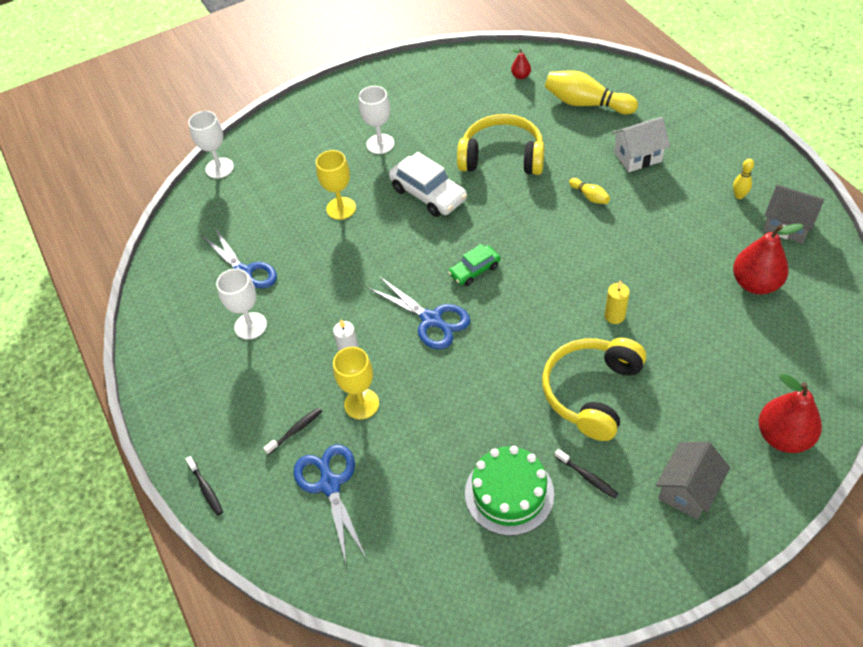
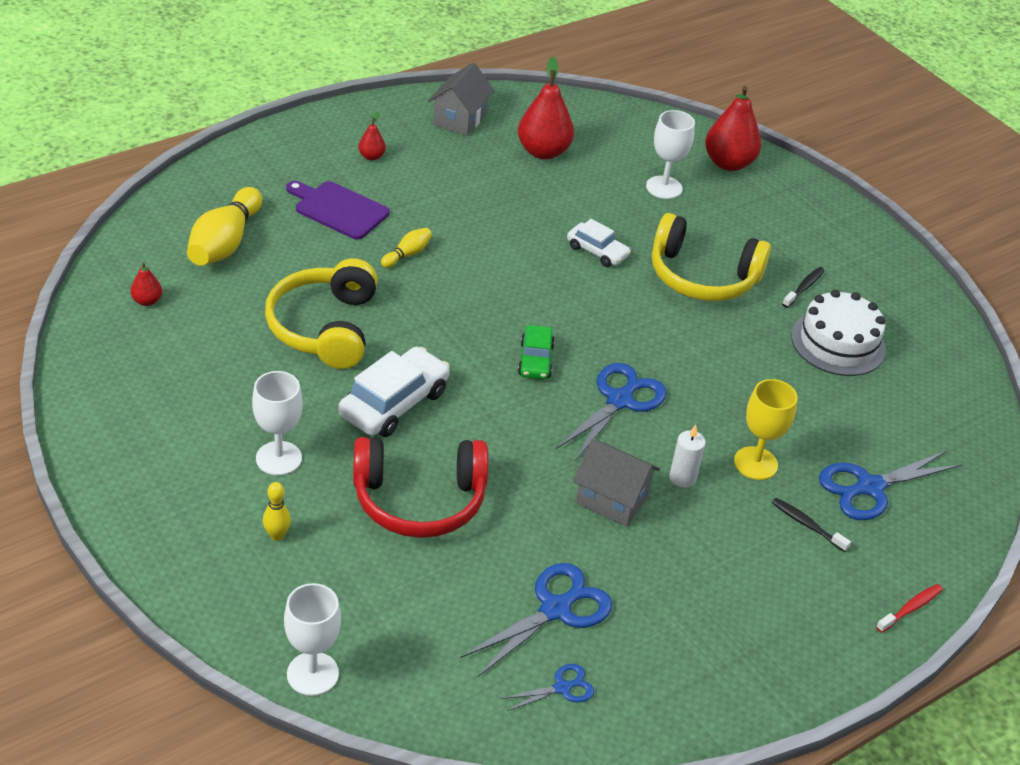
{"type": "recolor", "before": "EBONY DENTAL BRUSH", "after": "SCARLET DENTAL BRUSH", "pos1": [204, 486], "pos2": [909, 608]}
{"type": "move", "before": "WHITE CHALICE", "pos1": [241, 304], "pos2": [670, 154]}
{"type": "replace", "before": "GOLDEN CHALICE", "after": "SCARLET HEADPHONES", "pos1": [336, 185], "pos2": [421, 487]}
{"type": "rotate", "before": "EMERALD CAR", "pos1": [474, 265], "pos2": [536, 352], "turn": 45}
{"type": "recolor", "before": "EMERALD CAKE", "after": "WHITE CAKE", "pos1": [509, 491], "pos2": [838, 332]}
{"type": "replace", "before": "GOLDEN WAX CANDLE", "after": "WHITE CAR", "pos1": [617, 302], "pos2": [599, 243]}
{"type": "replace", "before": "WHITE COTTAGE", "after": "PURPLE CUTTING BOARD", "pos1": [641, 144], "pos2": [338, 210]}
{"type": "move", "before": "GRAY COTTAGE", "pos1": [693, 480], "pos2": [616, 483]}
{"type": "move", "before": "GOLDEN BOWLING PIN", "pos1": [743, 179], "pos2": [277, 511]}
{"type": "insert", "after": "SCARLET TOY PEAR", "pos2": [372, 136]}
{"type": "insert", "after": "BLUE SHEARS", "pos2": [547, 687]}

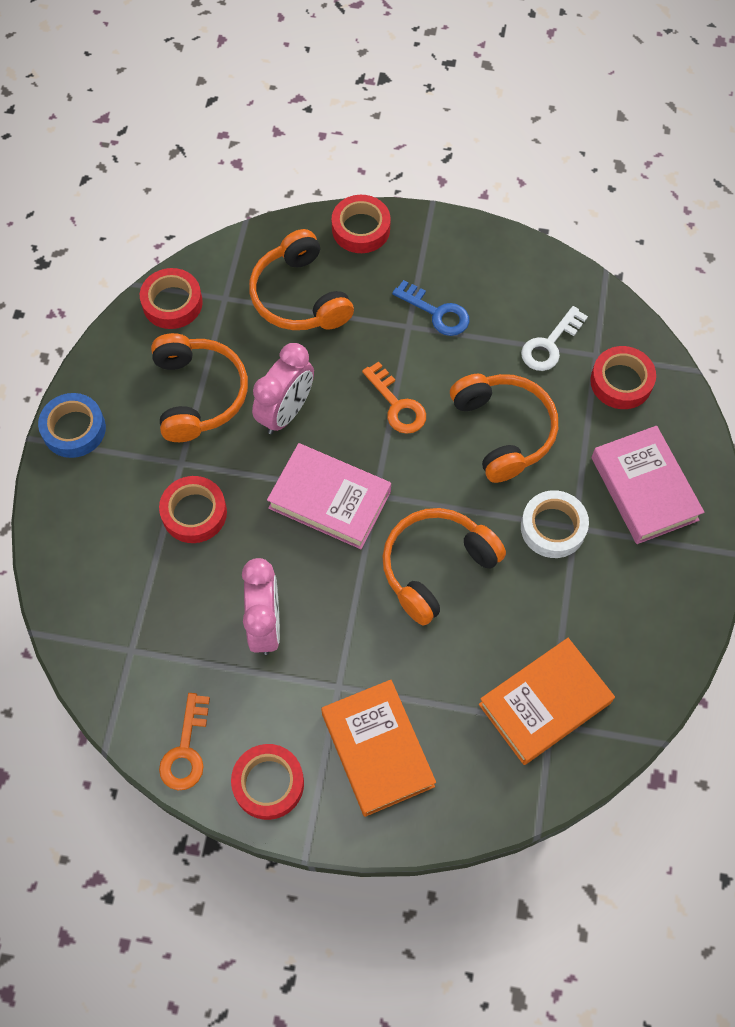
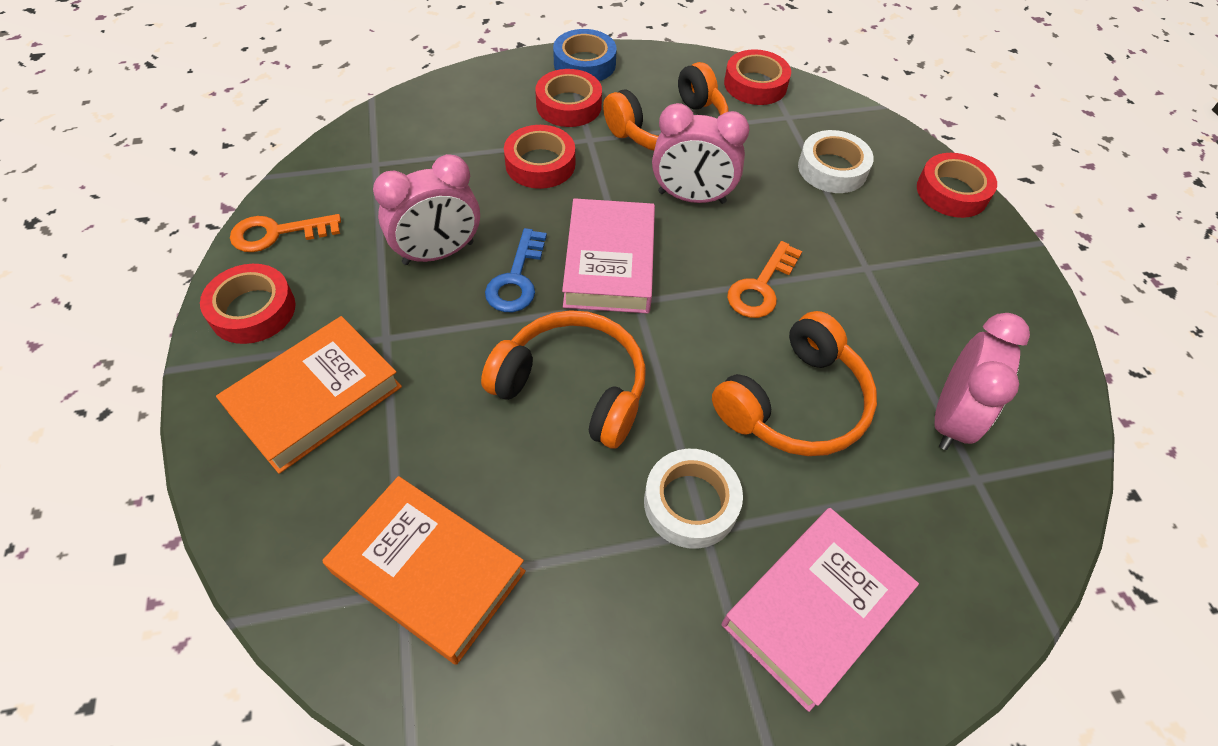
{"type": "replace", "before": "ORANGE HEADPHONES", "after": "WHITE ROLL OF TAPE", "pos1": [301, 279], "pos2": [836, 161]}
{"type": "move", "before": "BLUE DOOR KEY", "pos1": [430, 308], "pos2": [516, 270]}
{"type": "replace", "before": "WHITE DOOR KEY", "after": "PINK BEDSIDE CLOCK", "pos1": [554, 338], "pos2": [982, 381]}
{"type": "move", "before": "SCARLET ROLL OF TAPE", "pos1": [623, 377], "pos2": [568, 98]}

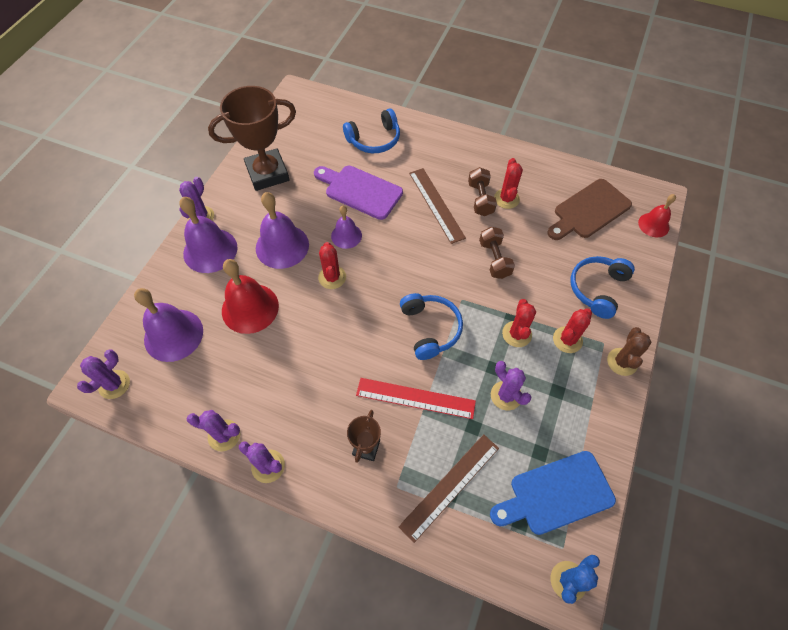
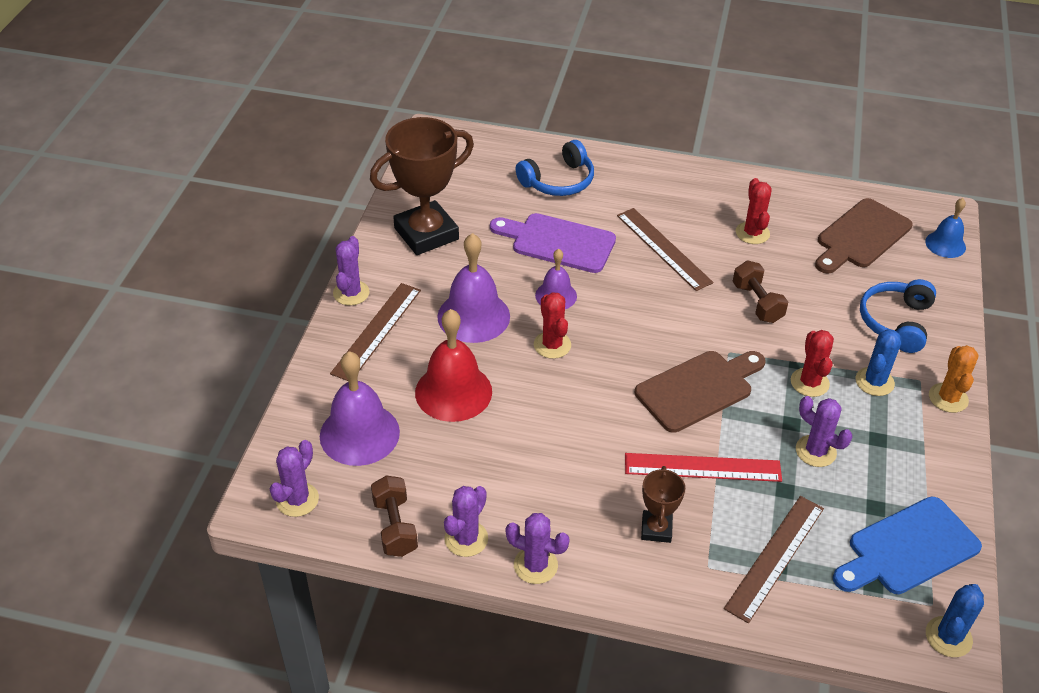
{"type": "replace", "before": "PURPLE BELL", "after": "RUSSET MEASURING STICK", "pos1": [208, 235], "pos2": [375, 332]}
{"type": "rotate", "before": "PURPLE SAGUARO CACTUS", "pos1": [213, 430], "pos2": [466, 521], "turn": -60}
{"type": "replace", "before": "BLUE HEADPHONES", "after": "RUSSET CUTTING BOARD", "pos1": [431, 326], "pos2": [700, 392]}
{"type": "move", "before": "RUSSET FREE WEIGHT", "pos1": [482, 191], "pos2": [394, 516]}
{"type": "recolor", "before": "SCARLET SAGUARO CACTUS", "after": "BLUE SAGUARO CACTUS", "pos1": [572, 331], "pos2": [878, 362]}
{"type": "recolor", "before": "RUSSET SAGUARO CACTUS", "after": "ORANGE SAGUARO CACTUS", "pos1": [629, 351], "pos2": [954, 379]}
{"type": "recolor", "before": "SCARLET BELL", "after": "BLUE BELL", "pos1": [657, 215], "pos2": [945, 228]}

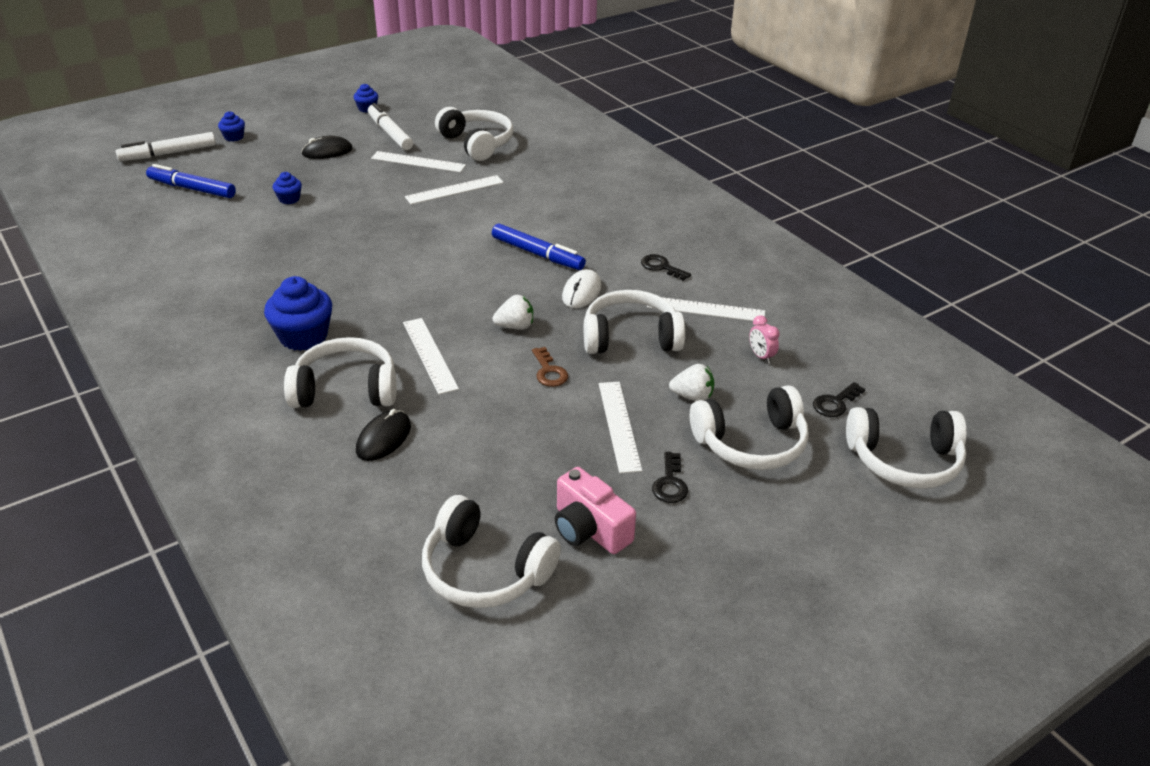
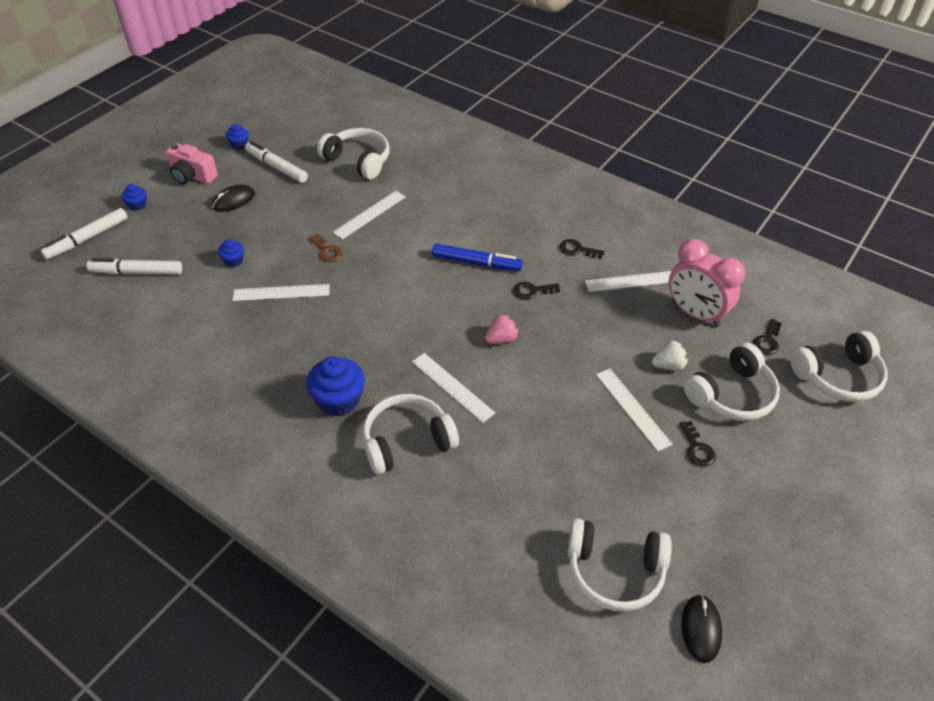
{"type": "recolor", "before": "BLUE MARKER", "after": "WHITE MARKER", "pos1": [191, 181], "pos2": [134, 266]}
{"type": "move", "before": "EBONY PC MOUSE", "pos1": [383, 435], "pos2": [701, 628]}
{"type": "move", "before": "WHITE MEASURING STICK", "pos1": [418, 161], "pos2": [281, 292]}
{"type": "recolor", "before": "WHITE BERRY", "after": "PINK BERRY", "pos1": [512, 312], "pos2": [502, 329]}
{"type": "move", "before": "RUSSET DOOR KEY", "pos1": [550, 367], "pos2": [326, 248]}
{"type": "move", "before": "PINK COMPACT CAMERA", "pos1": [595, 510], "pos2": [192, 163]}
{"type": "replace", "before": "WHITE PC MOUSE", "after": "EBONY DOOR KEY", "pos1": [581, 288], "pos2": [536, 290]}
{"type": "delete", "before": "WHITE HEADPHONES", "pos1": [634, 322]}
{"type": "resize", "before": "PINK BEDSIDE CLOCK", "pos1": [764, 339], "pos2": [707, 283], "scale": 2.49}

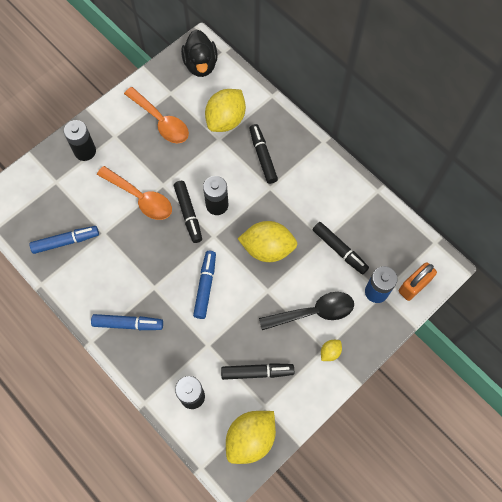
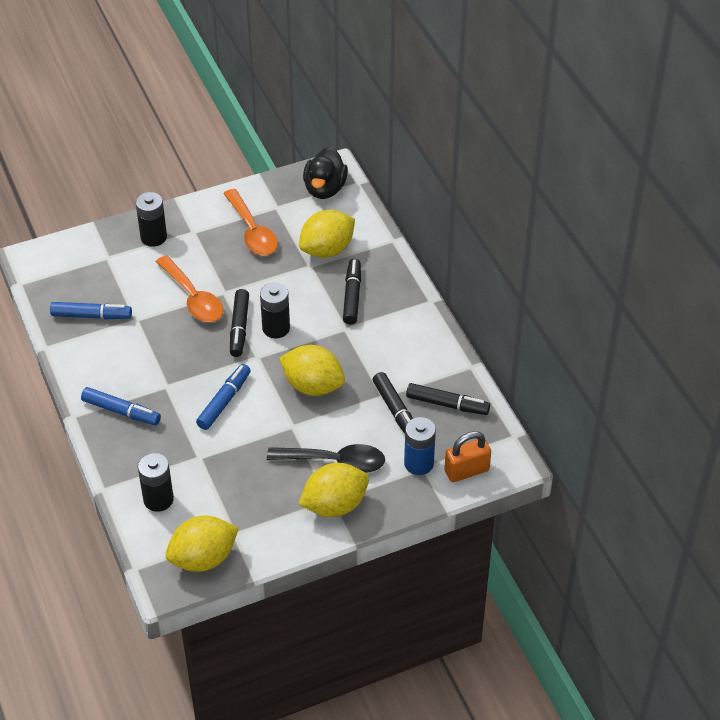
{"type": "move", "before": "EBONY MARKER", "pos1": [257, 371], "pos2": [448, 399]}
{"type": "resize", "before": "GOLDEN CITRUS FRUIT", "pos1": [331, 350], "pos2": [334, 490], "scale": 2.21}

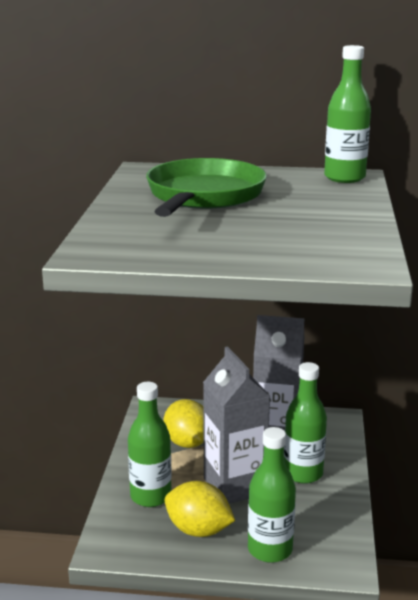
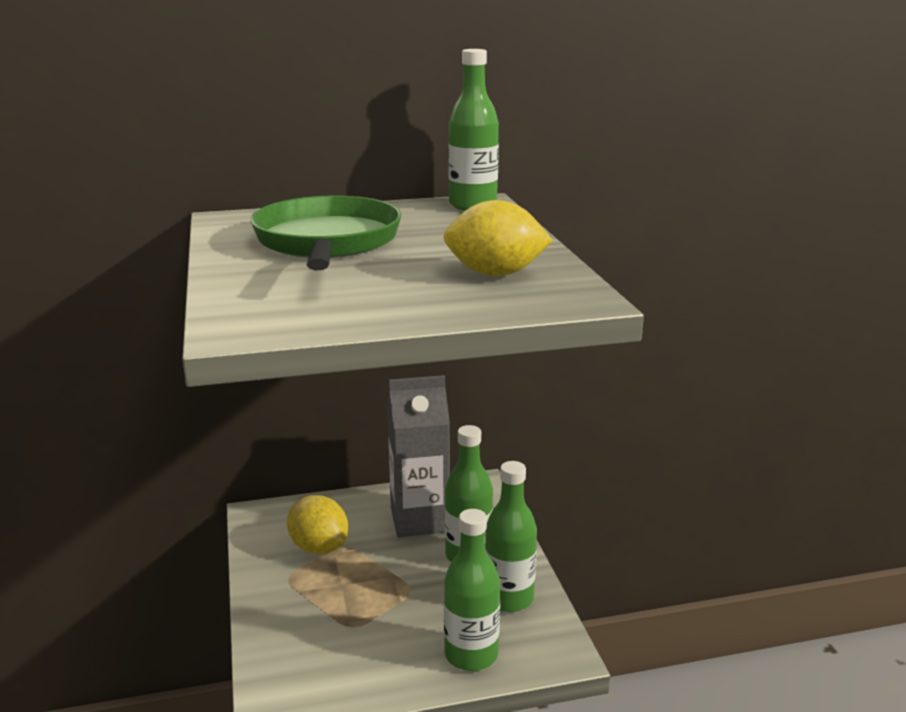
{"type": "move", "before": "EMERALD FLASK", "pos1": [150, 444], "pos2": [511, 536]}
{"type": "move", "before": "GOLDEN CITRUS FRUIT", "pos1": [199, 509], "pos2": [498, 238]}
{"type": "delete", "before": "GRAY JUICE CARTON", "pos1": [236, 425]}

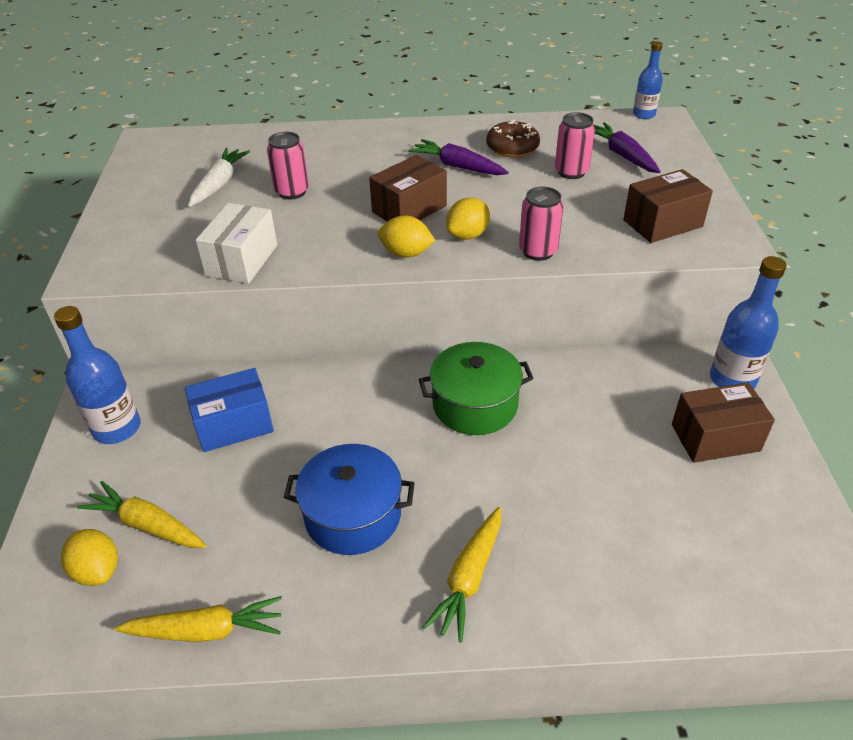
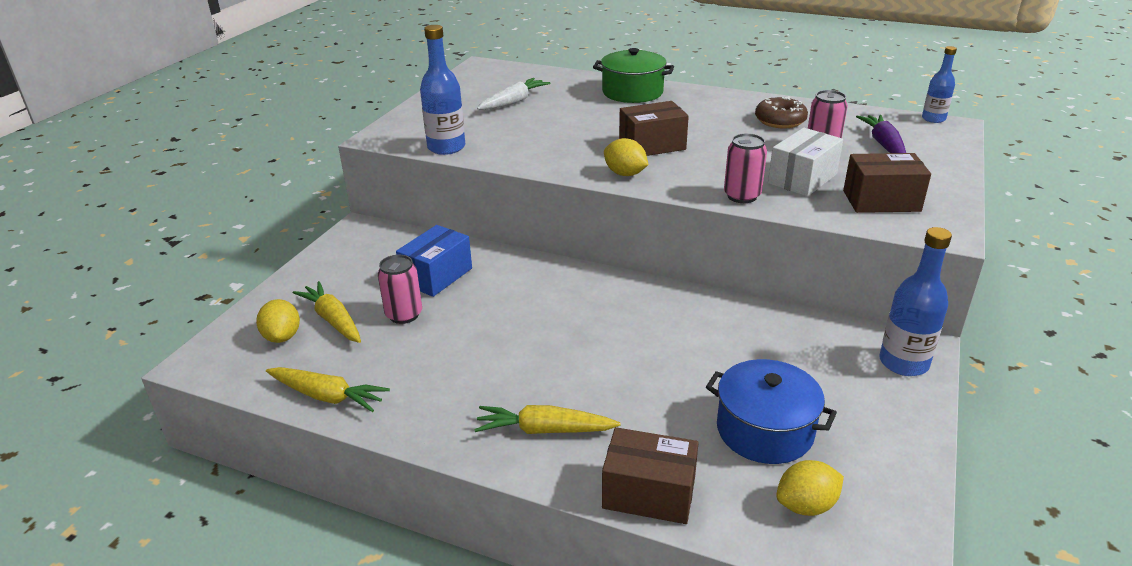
{"type": "move", "before": "BLUE FLASK", "pos1": [97, 375], "pos2": [442, 90]}
{"type": "rotate", "before": "BLUE PACKAGE", "pos1": [229, 410], "pos2": [434, 261], "turn": -60}
{"type": "move", "before": "WHITE PACKAGE", "pos1": [236, 243], "pos2": [805, 162]}
{"type": "move", "before": "PINK TIN", "pos1": [288, 165], "pos2": [400, 289]}
{"type": "move", "before": "BLUE POT", "pos1": [349, 499], "pos2": [771, 411]}
{"type": "delete", "before": "PURPLE TOY CARROT", "pos1": [458, 157]}
{"type": "move", "before": "EMERALD POT", "pos1": [476, 388], "pos2": [633, 75]}
{"type": "rotate", "before": "GOLDEN TOY CARROT", "pos1": [462, 575], "pos2": [547, 419], "turn": 45}
{"type": "move", "before": "GOLDEN CITRUS FRUIT", "pos1": [468, 219], "pos2": [810, 488]}
{"type": "move", "before": "RUSSET PACKAGE", "pos1": [723, 422], "pos2": [650, 475]}

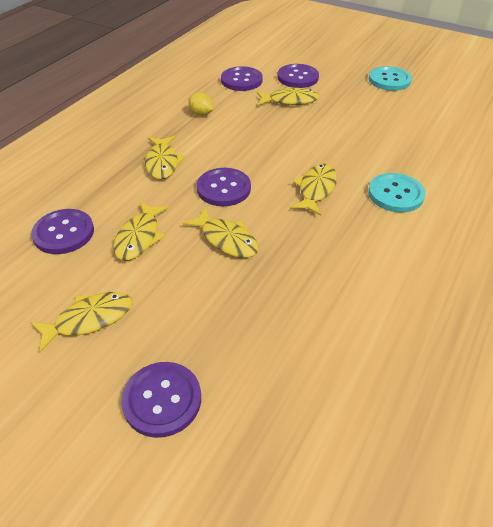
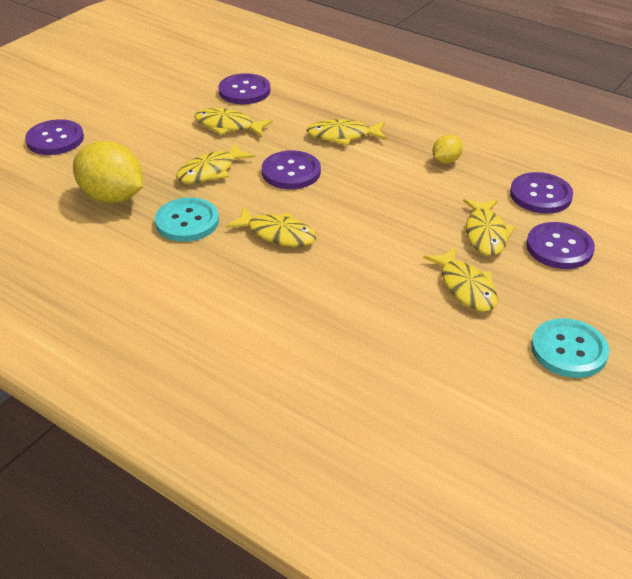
{"type": "move", "before": "GOLDEN FISH", "pos1": [81, 322], "pos2": [460, 279]}
{"type": "move", "before": "TEAL BUTTON", "pos1": [396, 193], "pos2": [187, 219]}
{"type": "insert", "after": "GOLDEN CITRUS FRUIT", "pos2": [108, 172]}

